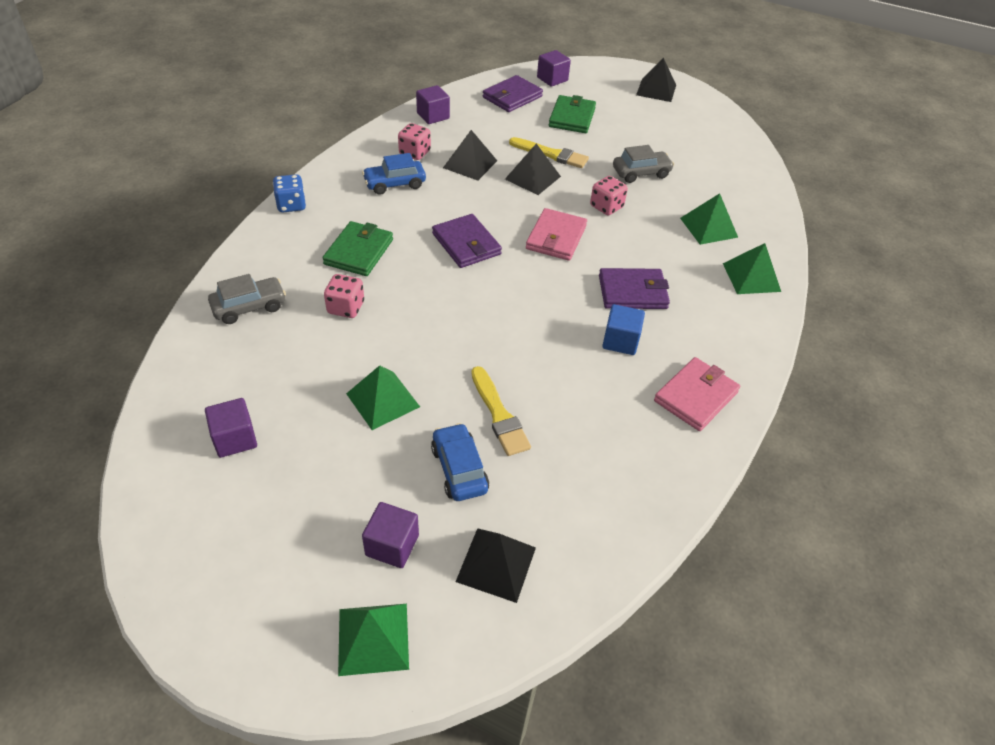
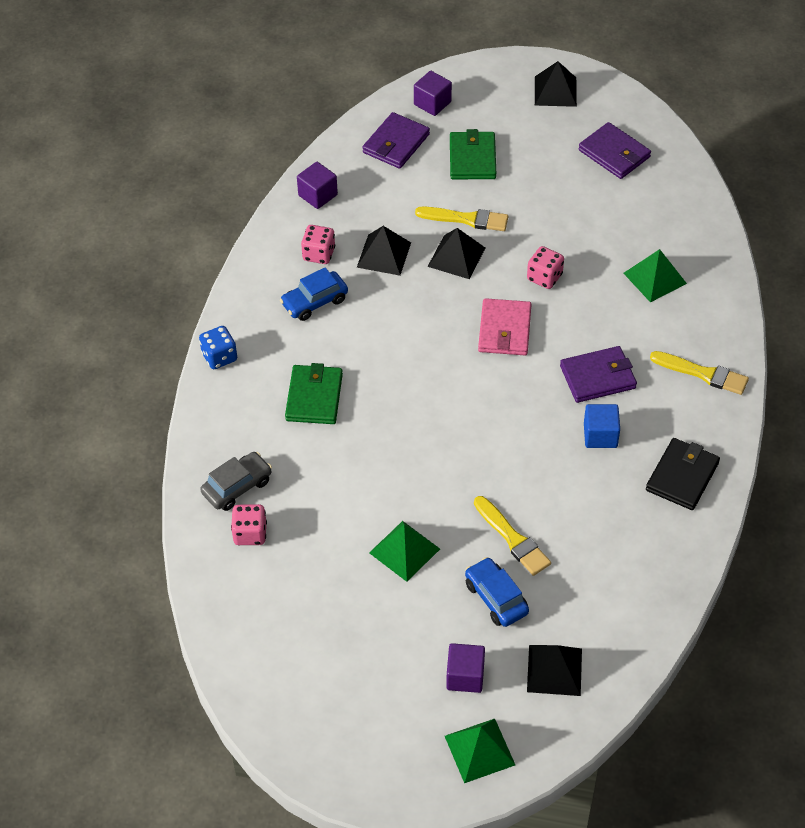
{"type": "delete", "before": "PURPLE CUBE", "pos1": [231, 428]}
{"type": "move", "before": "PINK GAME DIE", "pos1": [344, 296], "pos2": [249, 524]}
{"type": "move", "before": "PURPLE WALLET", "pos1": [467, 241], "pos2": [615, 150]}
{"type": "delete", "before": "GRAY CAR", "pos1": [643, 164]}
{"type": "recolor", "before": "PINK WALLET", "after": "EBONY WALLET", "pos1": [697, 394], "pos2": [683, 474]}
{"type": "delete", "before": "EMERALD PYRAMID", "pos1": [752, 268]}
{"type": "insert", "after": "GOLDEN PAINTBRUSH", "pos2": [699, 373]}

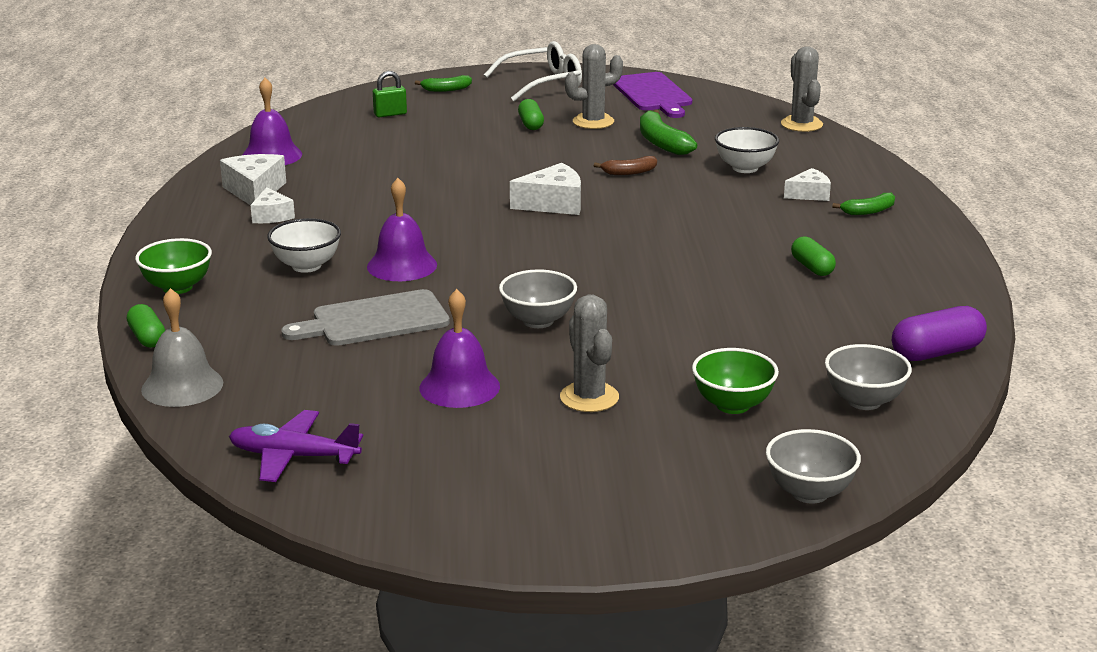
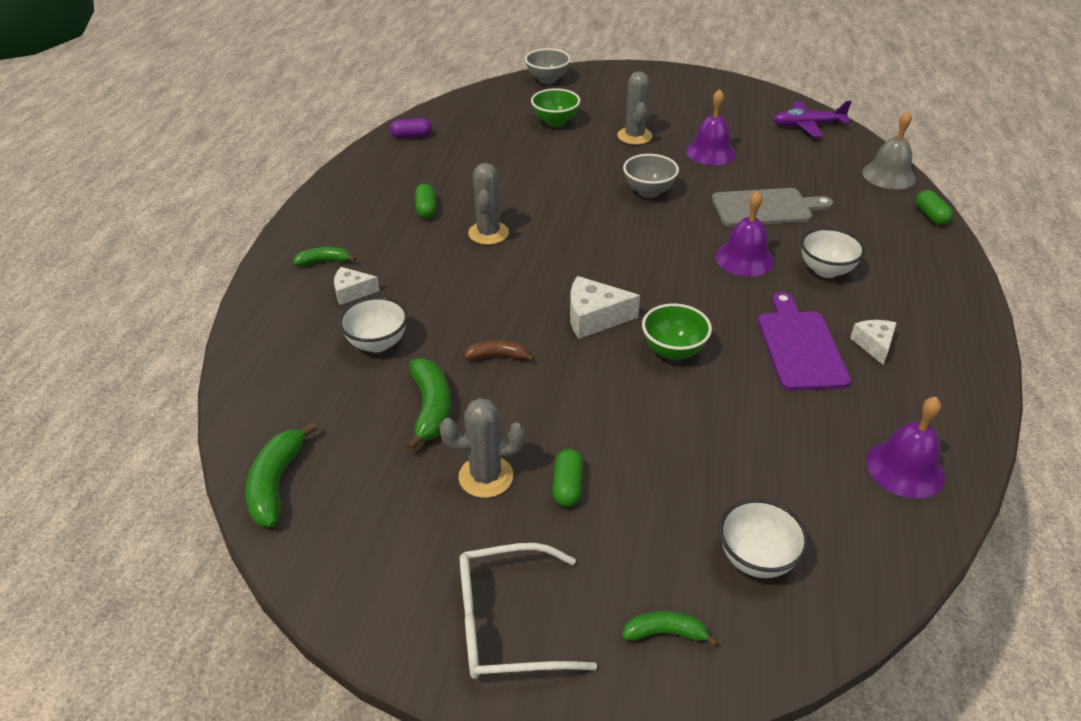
{"type": "move", "before": "EMERALD BOWL", "pos1": [173, 266], "pos2": [677, 331]}
{"type": "delete", "before": "WHITE CHEESE", "pos1": [253, 179]}
{"type": "rotate", "before": "PURPLE TOY PLANE", "pos1": [296, 446], "pos2": [812, 119], "turn": 150}
{"type": "replace", "before": "EMERALD LOCK", "after": "WHITE BOWL", "pos1": [390, 94], "pos2": [764, 538]}
{"type": "move", "before": "PURPLE CUTTING BOARD", "pos1": [652, 95], "pos2": [804, 341]}
{"type": "move", "before": "GRAY SAGUARO CACTUS", "pos1": [802, 89], "pos2": [488, 204]}
{"type": "delete", "before": "GRAY BOWL", "pos1": [868, 377]}
{"type": "resize", "before": "PURPLE PILL", "pos1": [939, 333], "pos2": [411, 128], "scale": 0.65}
{"type": "insert", "after": "EMERALD TOY BANANA", "pos2": [281, 474]}

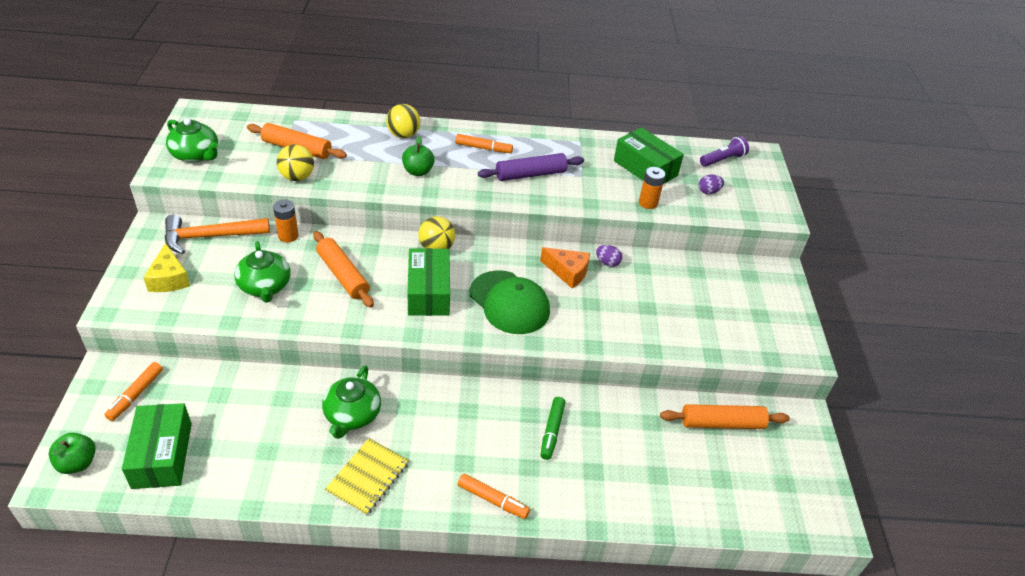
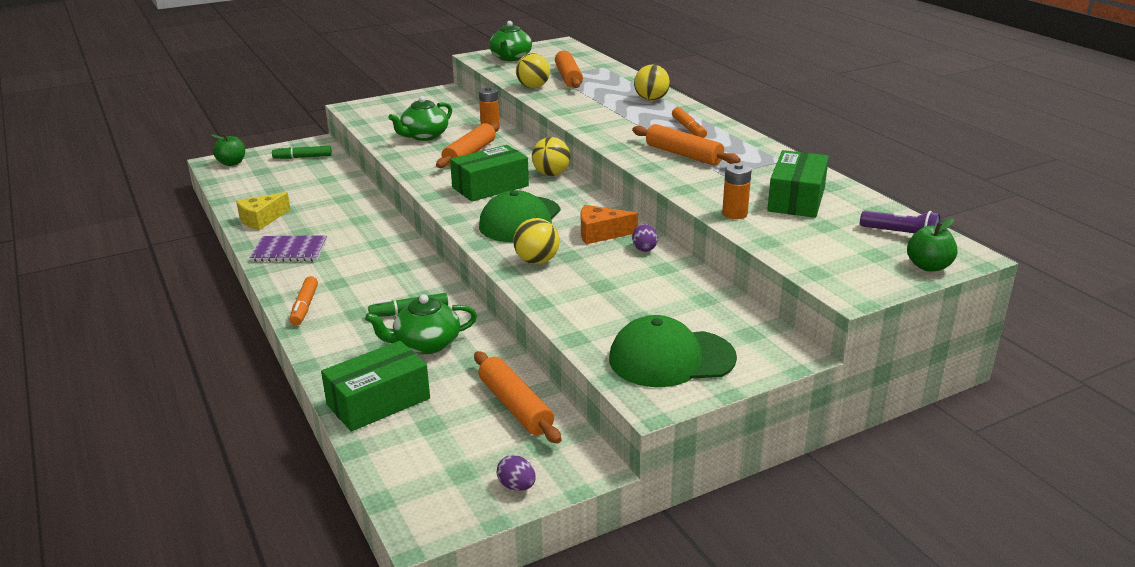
{"type": "recolor", "before": "ORANGE MARKER", "after": "EMERALD MARKER", "pos1": [133, 391], "pos2": [302, 152]}
{"type": "move", "before": "EMERALD PACKAGE", "pos1": [157, 446], "pos2": [375, 386]}
{"type": "move", "before": "GOLDEN CHEESE", "pos1": [166, 267], "pos2": [263, 211]}
{"type": "delete", "before": "ORANGE CARPENTER'S HAMMER", "pos1": [217, 234]}
{"type": "move", "before": "EMERALD CHINA TEAPOT", "pos1": [351, 402], "pos2": [421, 324]}
{"type": "recolor", "before": "GOLDEN EXERCISE BOOK", "after": "PURPLE EXERCISE BOOK", "pos1": [366, 477], "pos2": [288, 248]}
{"type": "move", "before": "EMERALD TOY APPLE", "pos1": [418, 156], "pos2": [932, 245]}
{"type": "recolor", "before": "PURPLE PASTRY ROLLER", "after": "ORANGE PASTRY ROLLER", "pos1": [531, 167], "pos2": [686, 144]}
{"type": "rotate", "before": "ORANGE CHEESE", "pos1": [565, 267], "pos2": [609, 224], "turn": 90}
{"type": "move", "before": "PURPLE EGG SHAPE", "pos1": [711, 184], "pos2": [516, 473]}
{"type": "insert", "after": "GOLDEN BALL", "pos2": [536, 241]}
{"type": "insert", "after": "EMERALD CAP", "pos2": [673, 351]}

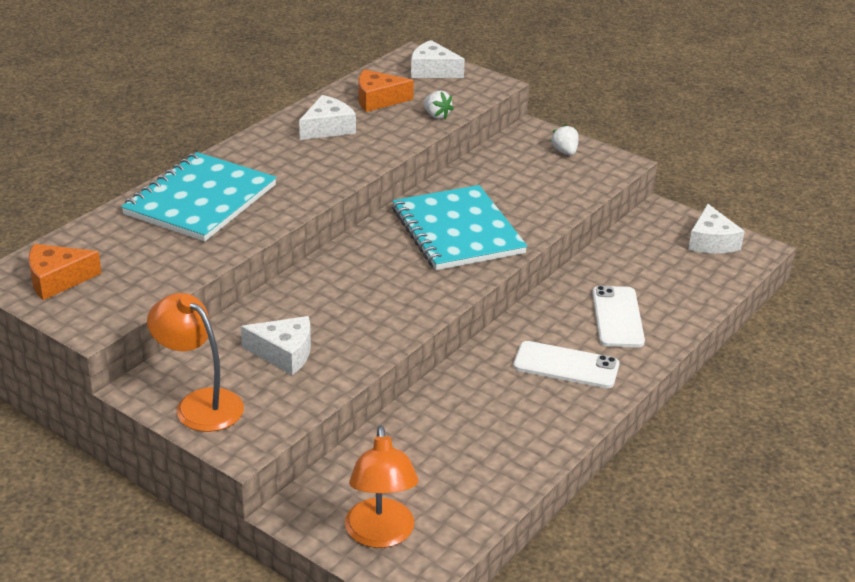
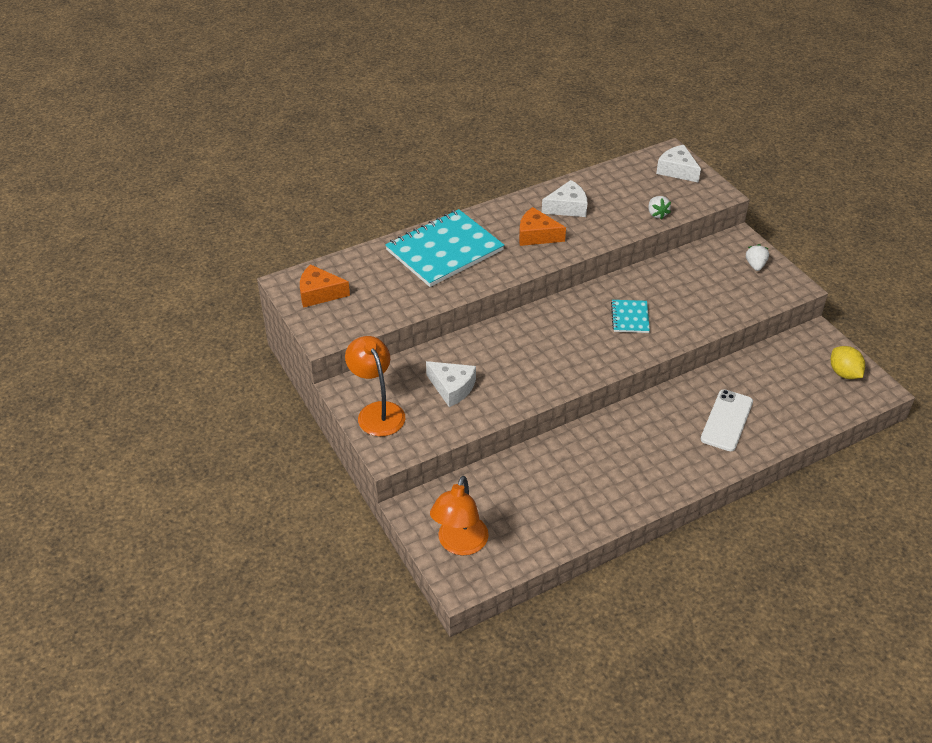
{"type": "move", "before": "ORANGE CHEESE", "pos1": [386, 90], "pos2": [542, 226]}
{"type": "resize", "before": "TEAL EXERCISE BOOK", "pos1": [460, 227], "pos2": [630, 316], "scale": 0.47}
{"type": "delete", "before": "WHITE SMARTPHONE", "pos1": [566, 364]}
{"type": "replace", "before": "WHITE CHEESE", "after": "GOLDEN CITRUS FRUIT", "pos1": [716, 228], "pos2": [848, 362]}

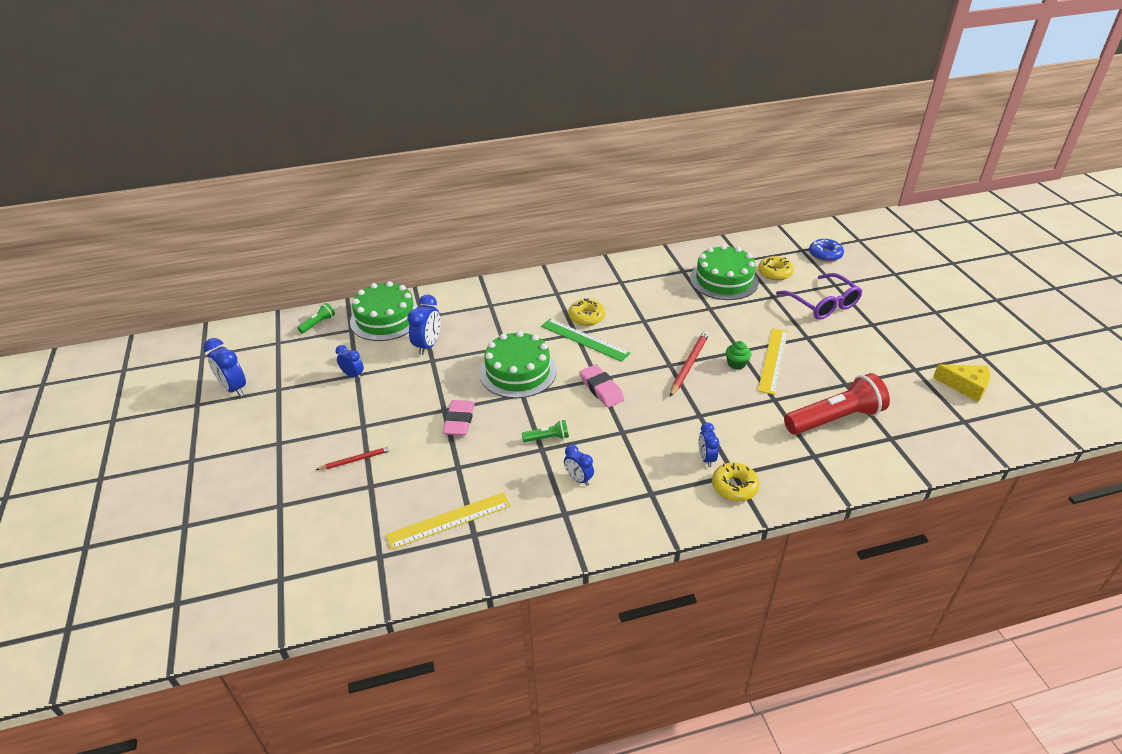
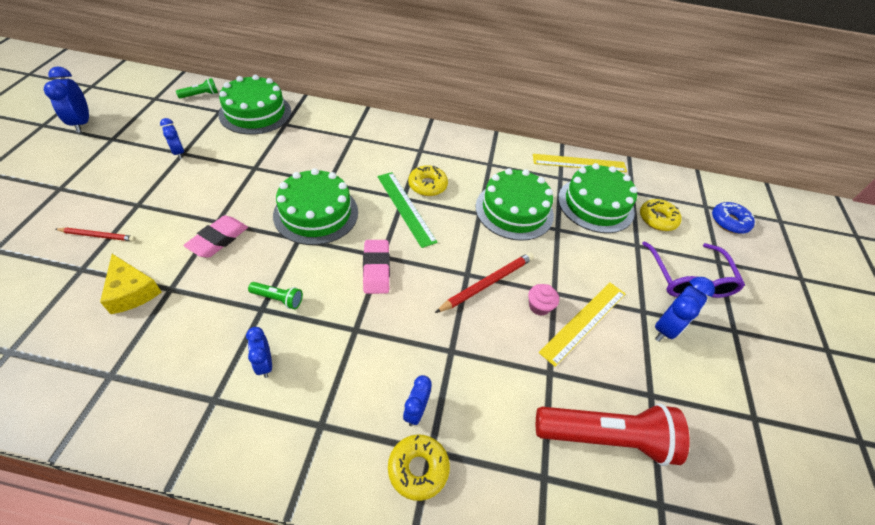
{"type": "move", "before": "GOLDEN MEASURING STICK", "pos1": [448, 521], "pos2": [580, 163]}
{"type": "move", "before": "BLUE BEDSIDE CLOCK", "pos1": [424, 325], "pos2": [685, 309]}
{"type": "recolor", "before": "EMERALD MUFFIN", "after": "PINK MUFFIN", "pos1": [738, 355], "pos2": [543, 300]}
{"type": "move", "before": "GOLDEN CHEESE", "pos1": [961, 383], "pos2": [131, 284]}
{"type": "insert", "after": "EMERALD CAKE", "pos2": [514, 204]}

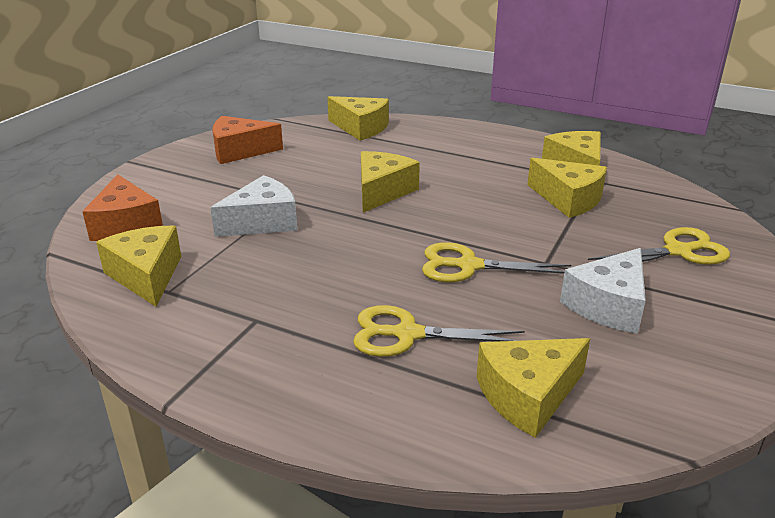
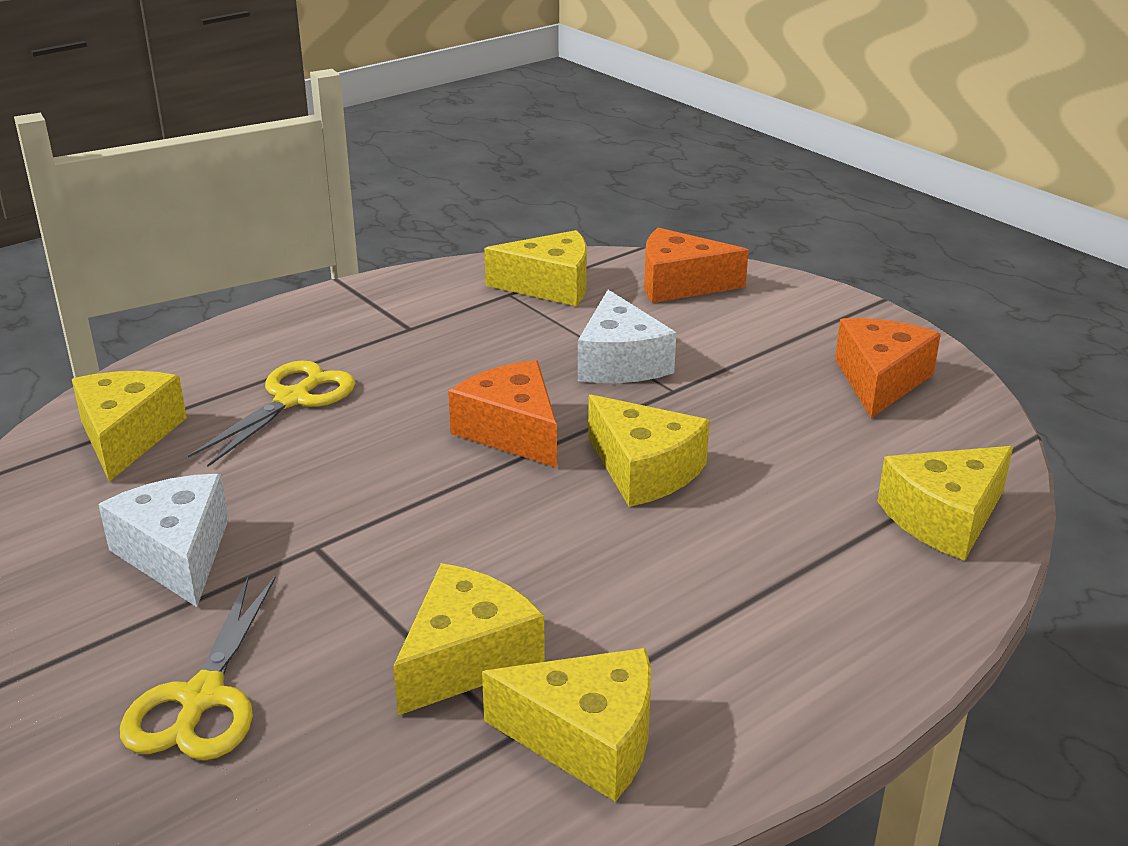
{"type": "delete", "before": "GOLDEN SHEARS", "pos1": [496, 262]}
{"type": "rotate", "before": "GOLDEN CHEESE", "pos1": [567, 188], "pos2": [469, 639], "turn": 150}
{"type": "insert", "after": "ORANGE CHEESE", "pos2": [502, 414]}

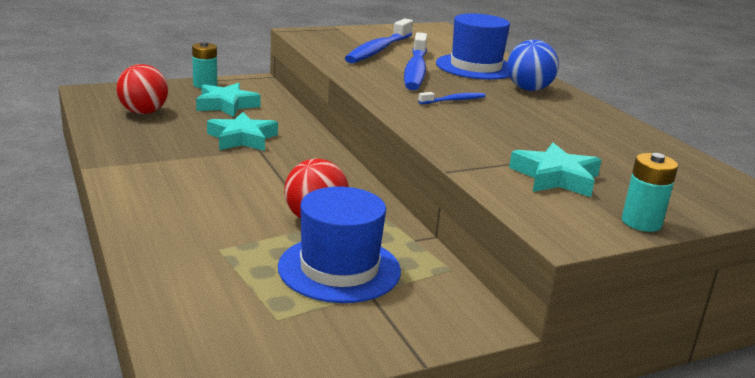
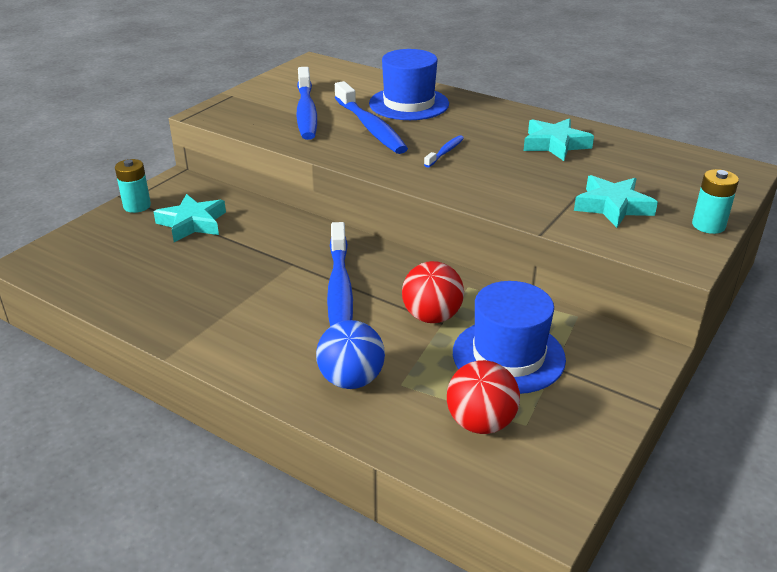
{"type": "move", "before": "SCARLET BALL", "pos1": [142, 89], "pos2": [483, 397]}
{"type": "move", "before": "TEAL FIVE-POINTED STAR", "pos1": [242, 131], "pos2": [558, 139]}
{"type": "move", "before": "BLUE BALL", "pos1": [533, 65], "pos2": [350, 354]}
{"type": "insert", "after": "BLUE DENTAL BRUSH", "pos2": [340, 274]}

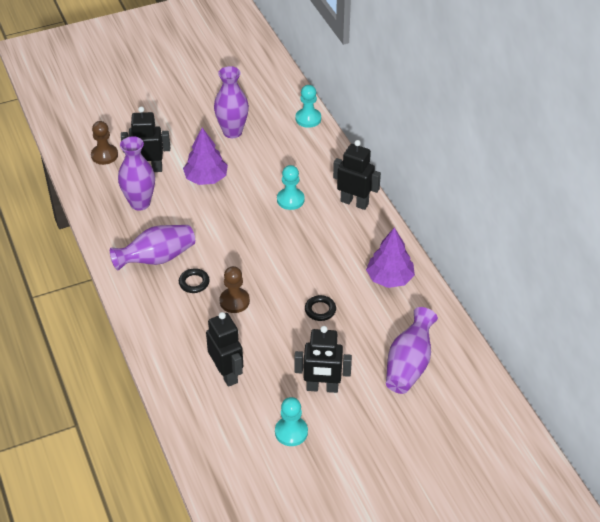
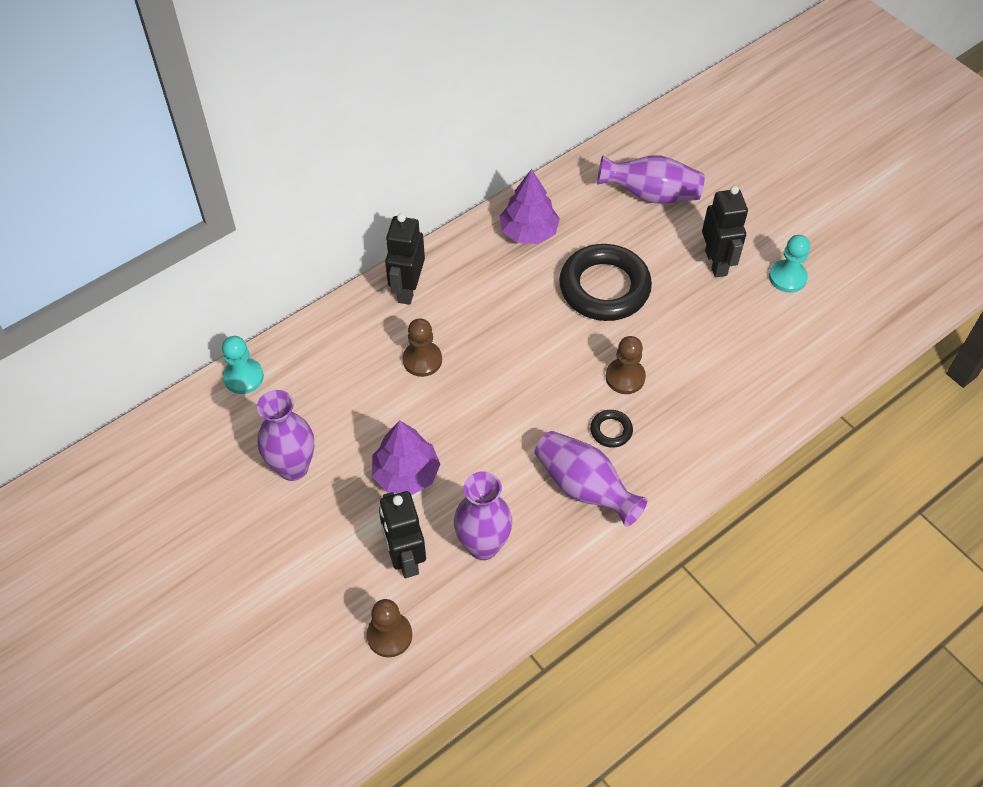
{"type": "delete", "before": "EBONY ROBOT", "pos1": [224, 349]}
{"type": "recolor", "before": "TEAL CHESS PAWN", "after": "RUSSET CHESS PAWN", "pos1": [291, 187], "pos2": [422, 348]}
{"type": "resize", "before": "EBONY TORUS", "pos1": [320, 308], "pos2": [605, 282], "scale": 2.33}

